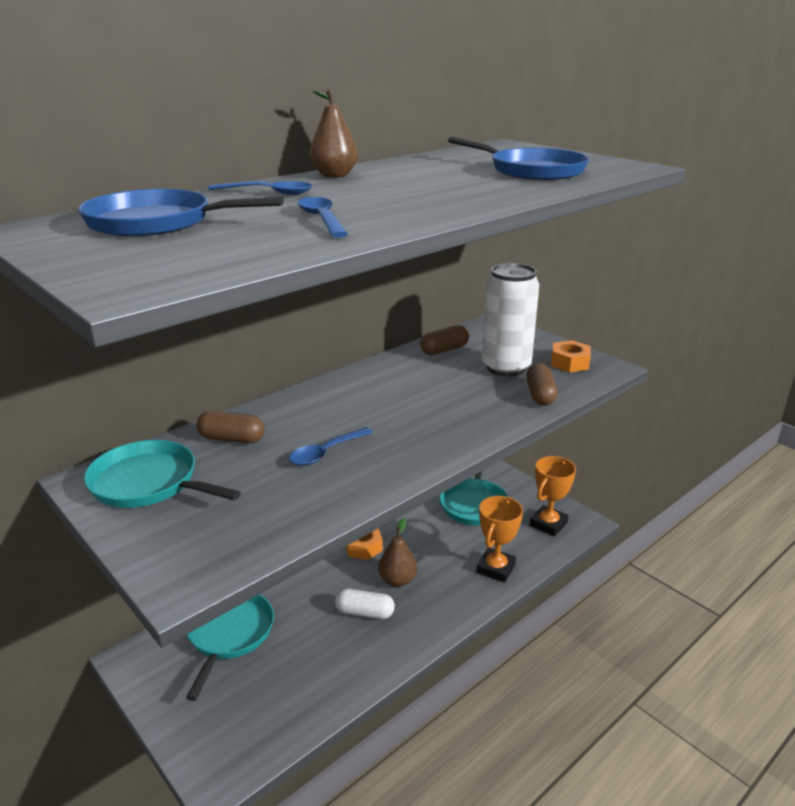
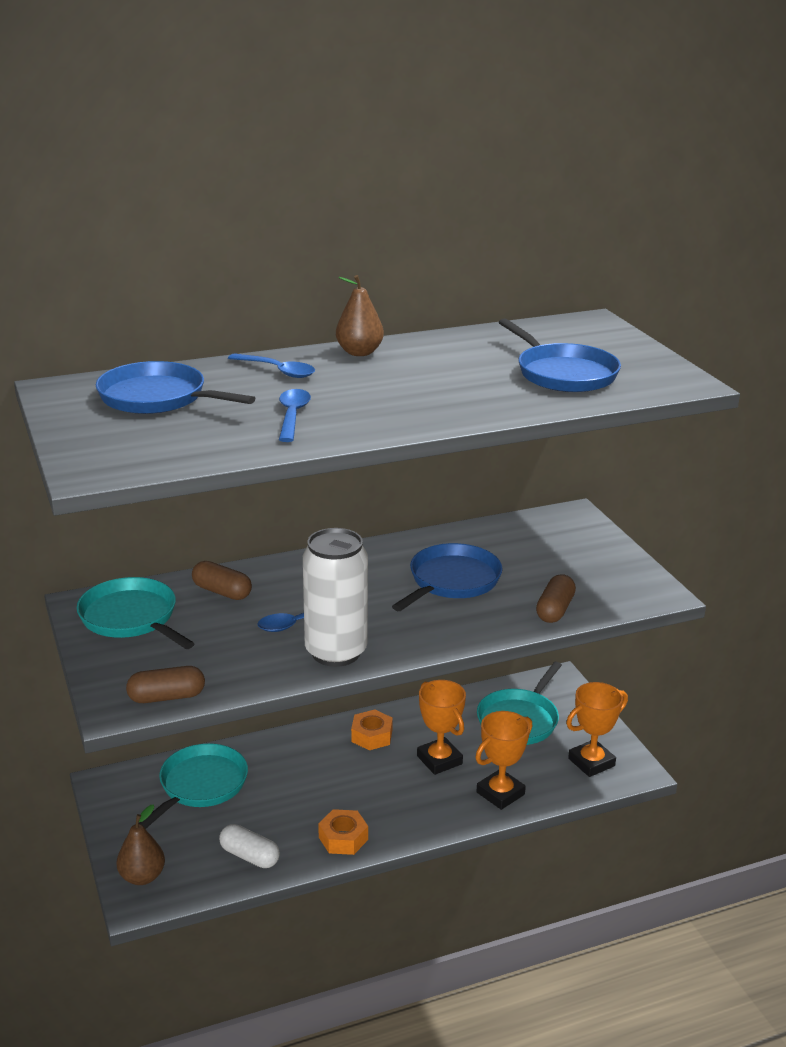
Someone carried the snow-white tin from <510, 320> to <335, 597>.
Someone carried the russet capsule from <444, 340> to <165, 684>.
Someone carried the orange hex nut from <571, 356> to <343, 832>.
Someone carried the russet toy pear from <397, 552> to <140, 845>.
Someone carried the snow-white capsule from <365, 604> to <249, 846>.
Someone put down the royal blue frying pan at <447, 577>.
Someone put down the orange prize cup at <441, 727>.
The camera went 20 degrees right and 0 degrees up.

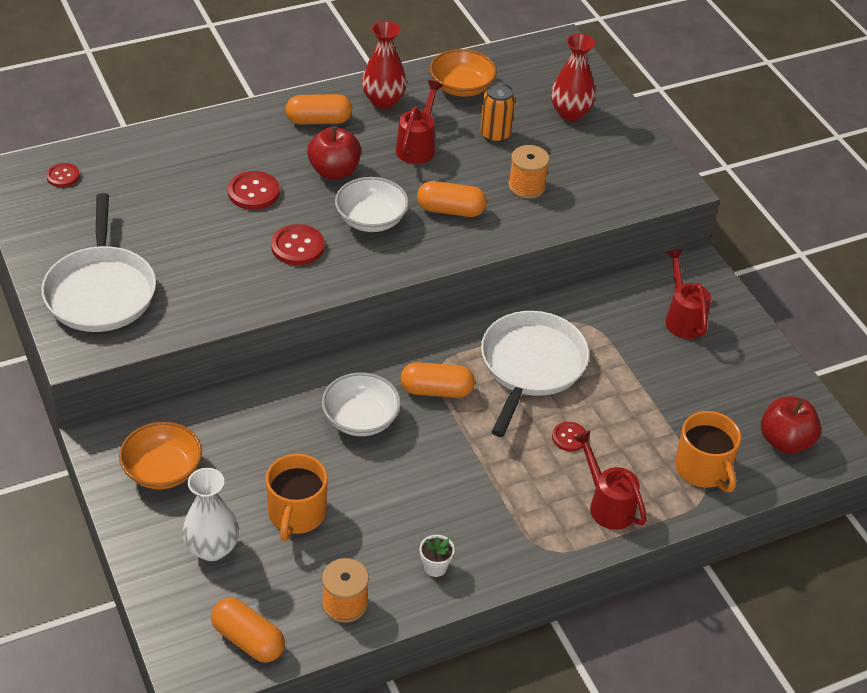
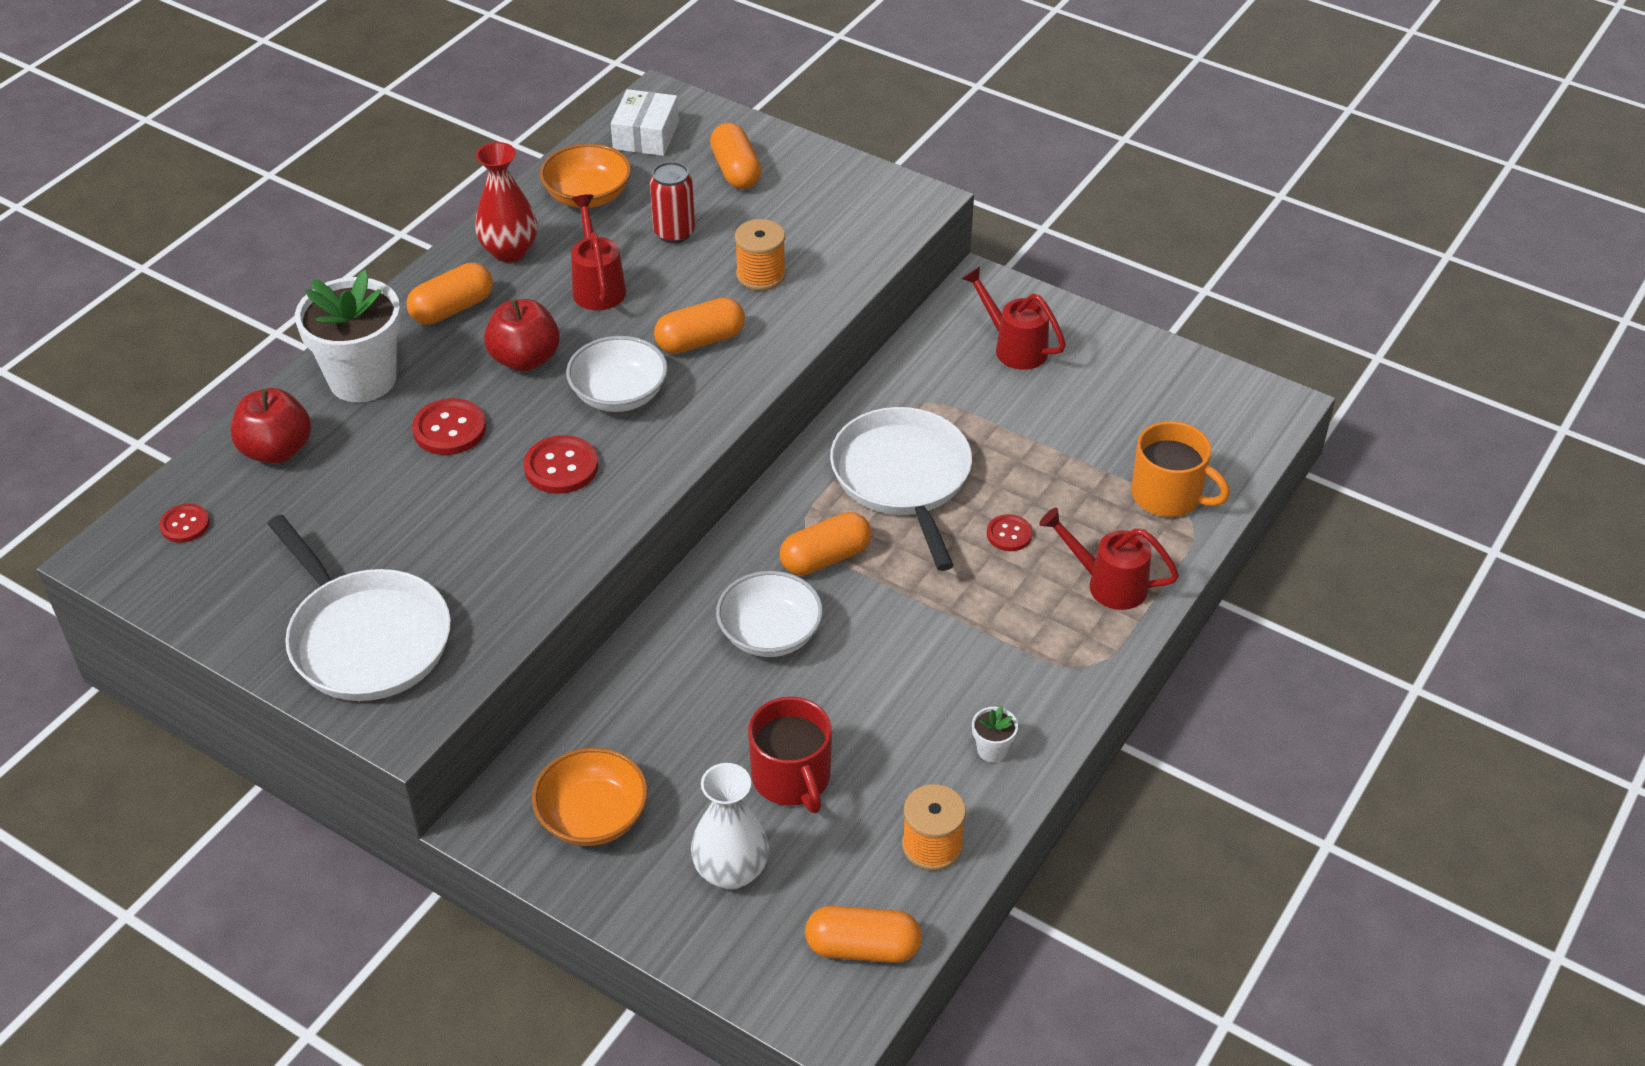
Someone swapped the scarlet flower vase at <573, 77> for the orange capsule at <735, 156>.
Someone repainted the orange tin at <497, 112>, which became the scarlet tin at <672, 202>.
Someone carried the scarlet toy apple from <791, 425> to <271, 426>.
Someone repainted the orange mug at <297, 497>, which became the scarlet mug at <790, 755>.
Someone put down the snow-white parcel at <645, 122>.
Someone put down the snow-white potted plant at <348, 336>.
The camera went 30 degrees left and 0 degrees up.

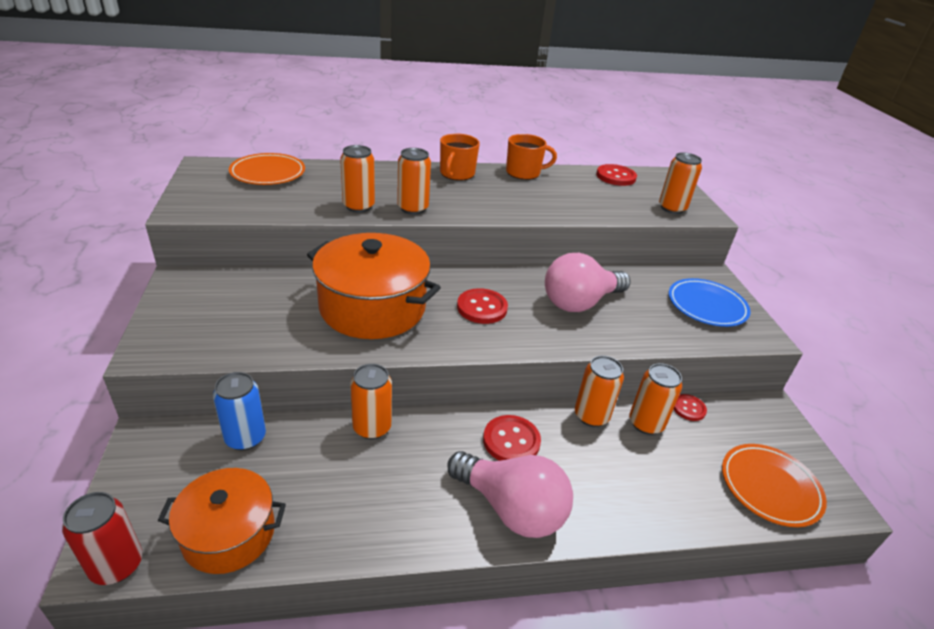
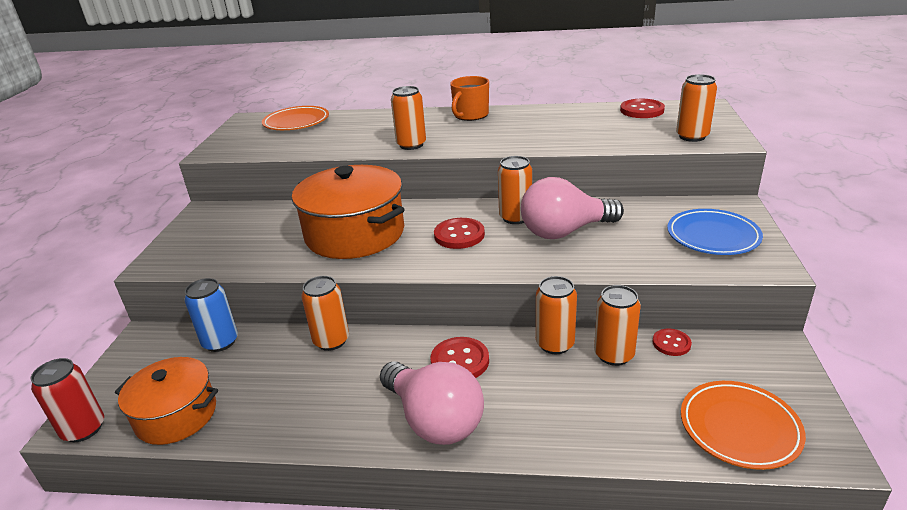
Someone took away the orange mug at <531, 157>.
Someone carried the orange tin from <357, 179> to <515, 190>.
The camera went 20 degrees right and 5 degrees down.

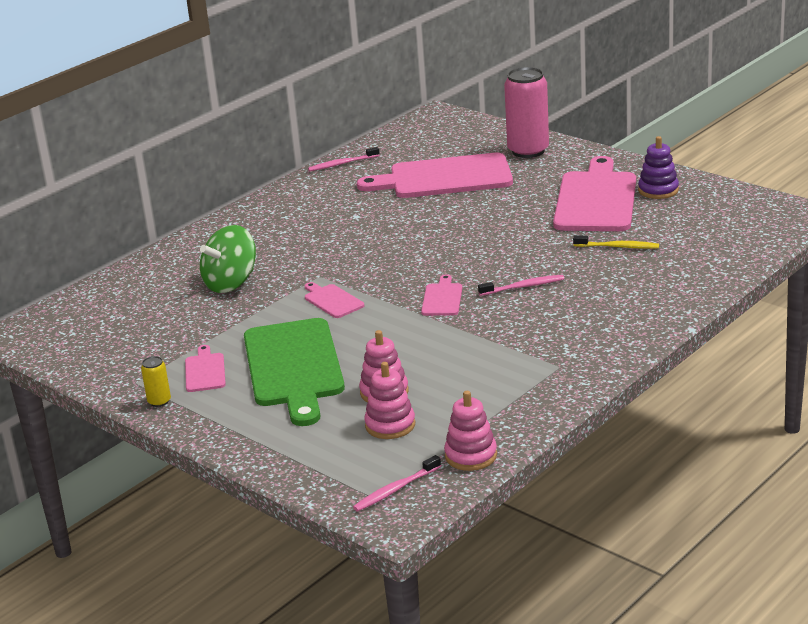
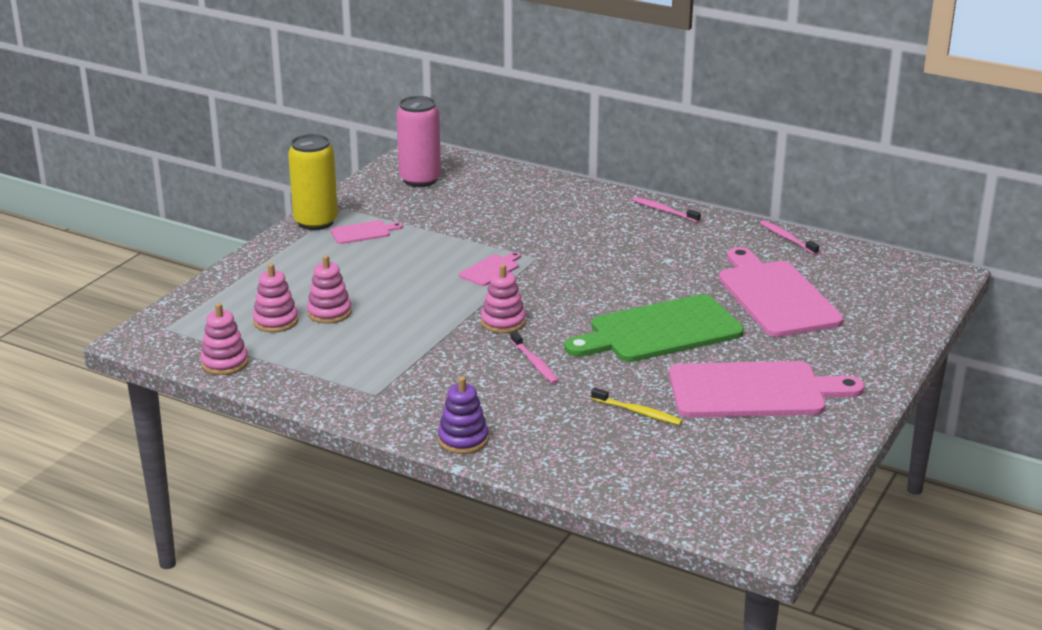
Someone carried the rose-pink tin from <526, 112> to <418, 141>.
Someone carried the violet ring stacker from <658, 167> to <463, 415>.
Someone took away the green whirligig at <228, 259>.
Someone rotated the bright yellow tooth brush at <616, 242> by 60 degrees counterclockwise.
Someone swapped the rose-pink chopping board at <441, 295> for the rose-pink ring stacker at <503, 298>.
Someone carried the green chopping board from <294, 372> to <654, 328>.
Someone scaled the bright yellow tin at <156, 381> by 2.24.
Someone carried the rose-pink tooth brush from <397, 483> to <666, 209>.
The camera went 75 degrees right and 0 degrees up.

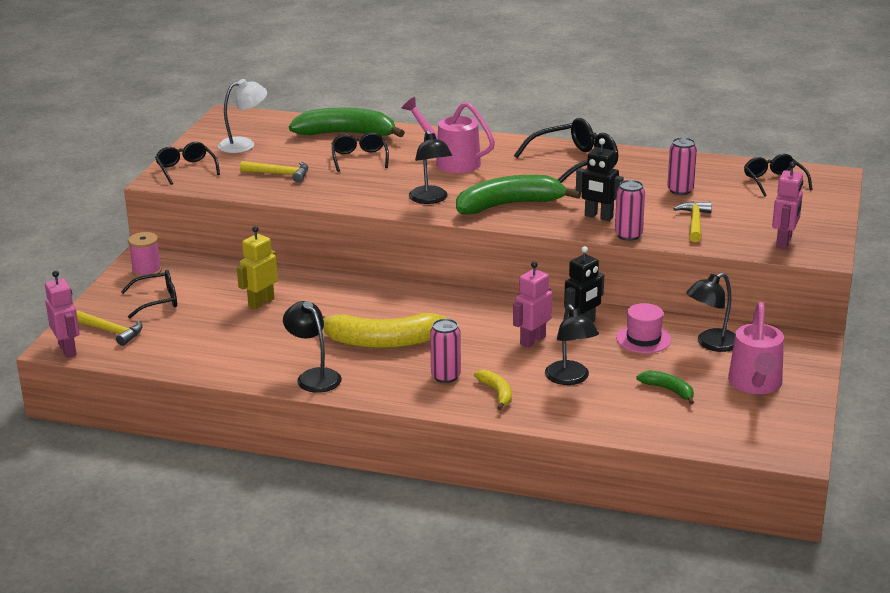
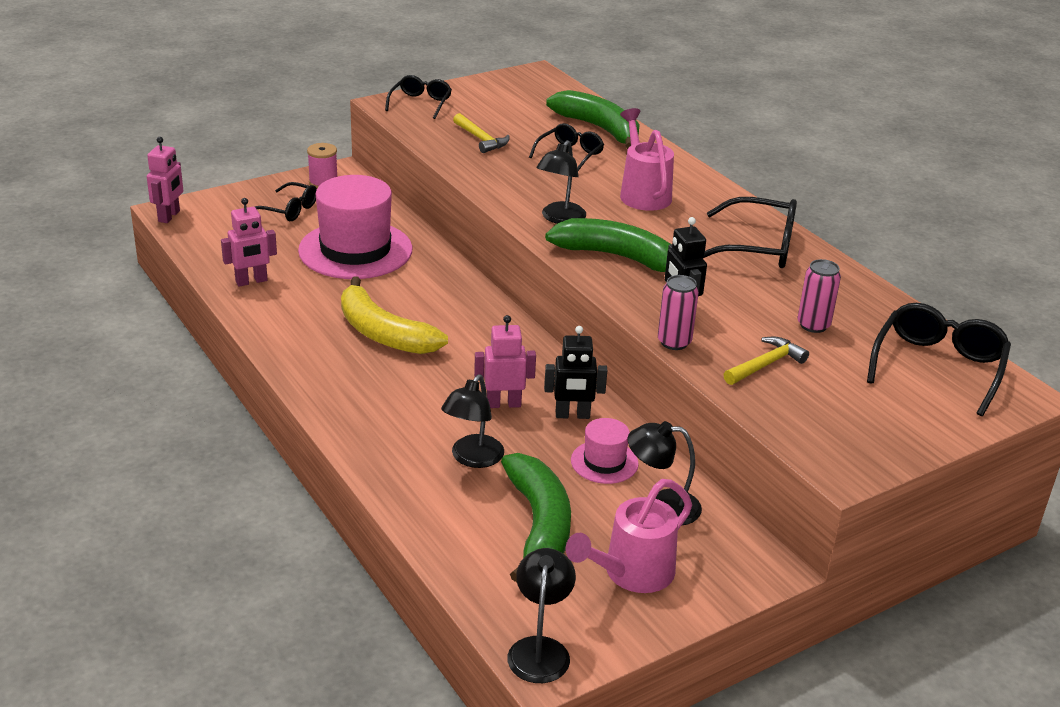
Someone took away the snow-white lamp at <242, 116>.
Someone scaled the ebony eyeglasses at <778, 175> by 1.59.
Someone carried the rose-pink robot figure from <787, 205> to <249, 242>.
Someone swapped the bright yellow robot figure at <257, 267> for the rose-pink tall hat at <355, 227>.
Someone carried the ebony lamp from <312, 347> to <541, 615>.
Someone took away the bright yellow hammer at <109, 328>.
Someone took away the rose-pink tin at <445, 351>.
Someone took away the bright yellow banana at <493, 390>.
Someone scaled the green banana at <665, 387> by 2.09.
The camera went 40 degrees right and 5 degrees up.

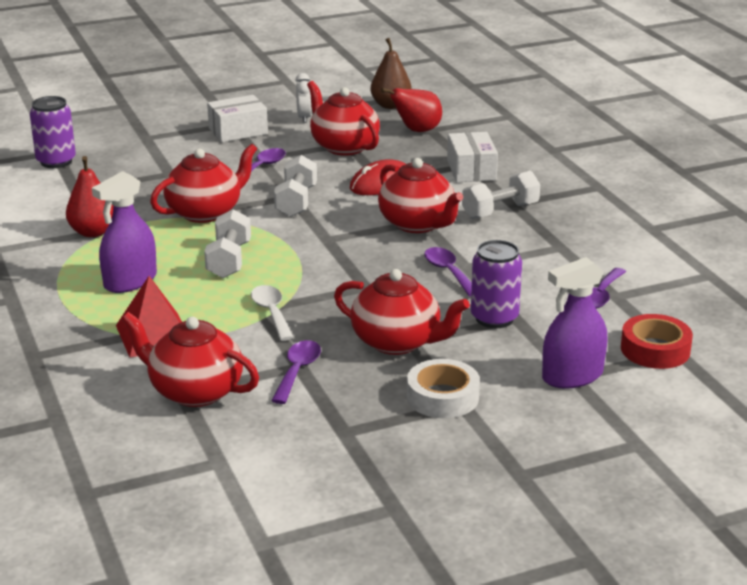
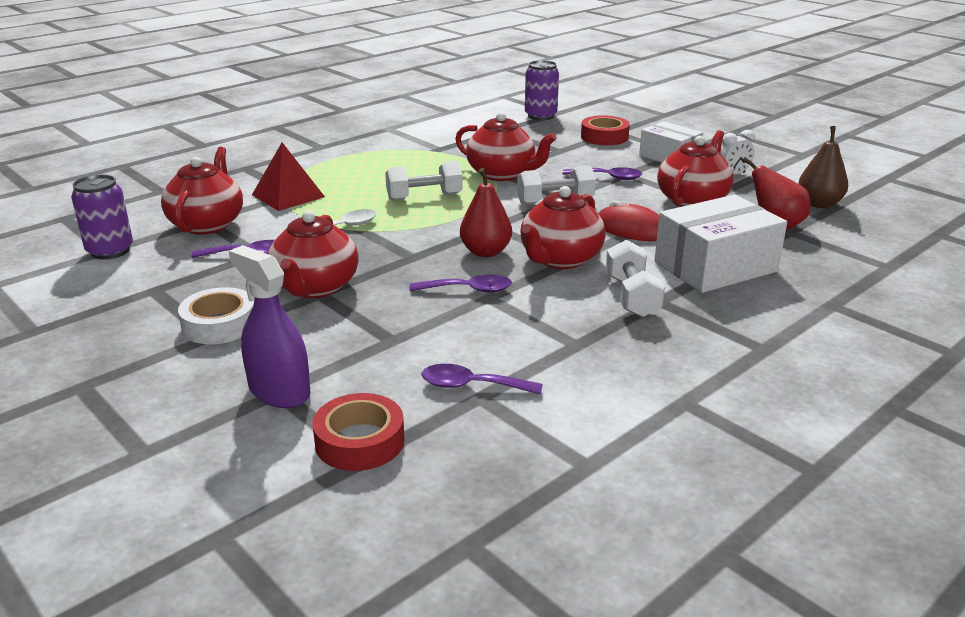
Someone scaled the snow-white parcel at <472, 157> by 1.55.
Someone carried the scarlet toy pear from <89, 196> to <486, 212>.
Someone took away the violet spray cleaner at <124, 232>.
Someone rotated the snow-white free weight at <501, 195> by 45 degrees clockwise.
Someone carried the violet tin from <496, 284> to <102, 217>.
Someone rotated the violet tablespoon at <448, 271> by 45 degrees clockwise.
Someone put down the scarlet roll of tape at <605, 130>.
The camera went 70 degrees right and 0 degrees up.

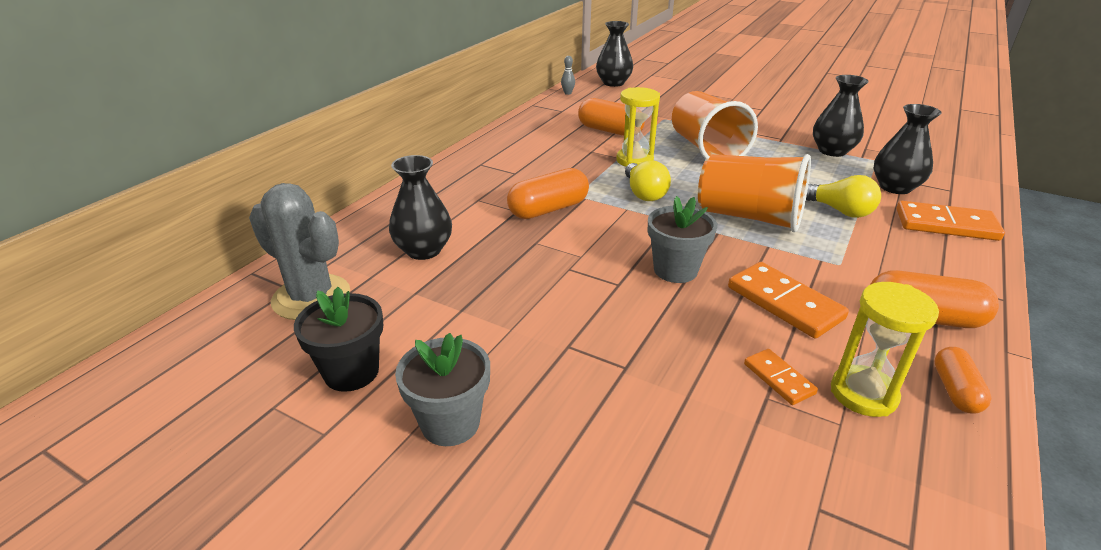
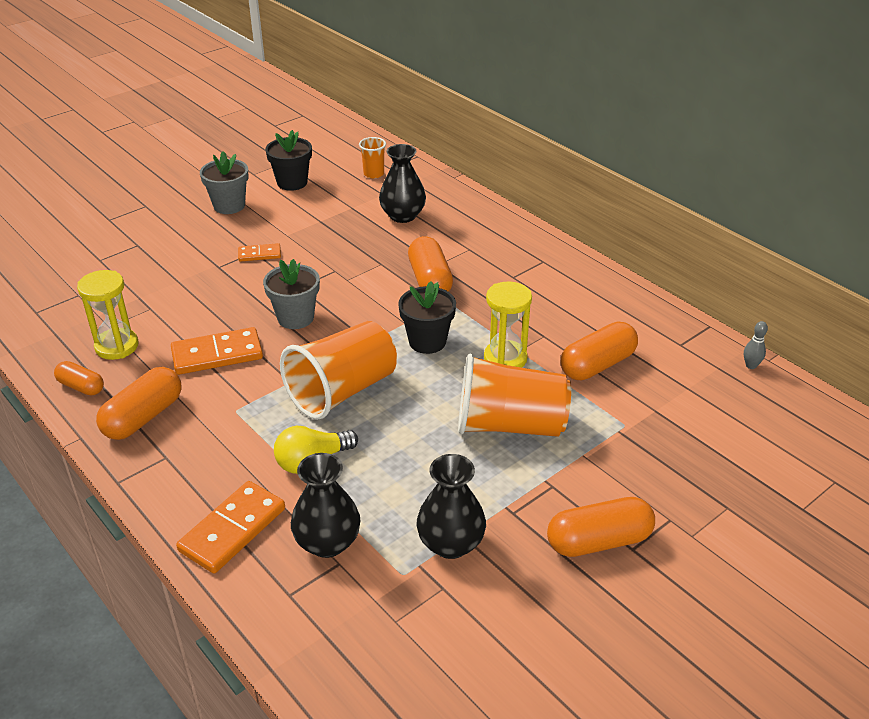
Someone took away the ebony flower vase at <614, 54>.
Someone swapped the bright yellow bulb at <648, 180> for the ebony potted plant at <427, 317>.
Someone swapped the grey cactus at <299, 251> for the orange beaker at <372, 158>.
Someone carried the orange domino tile from <781, 377> to <259, 252>.
Someone put down the orange capsule at <601, 527>.
The camera went 110 degrees right and 5 degrees up.

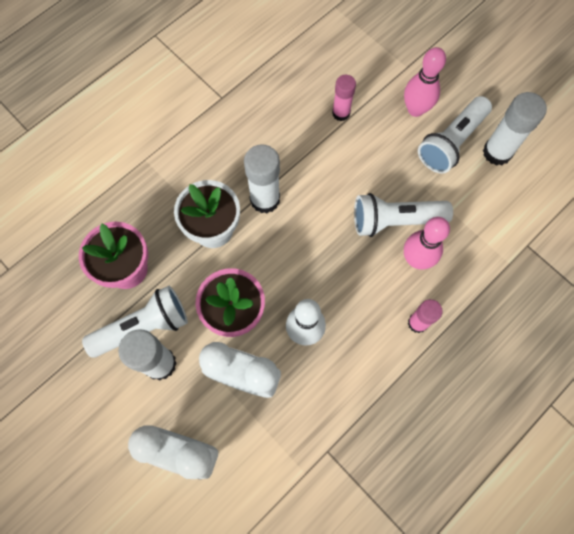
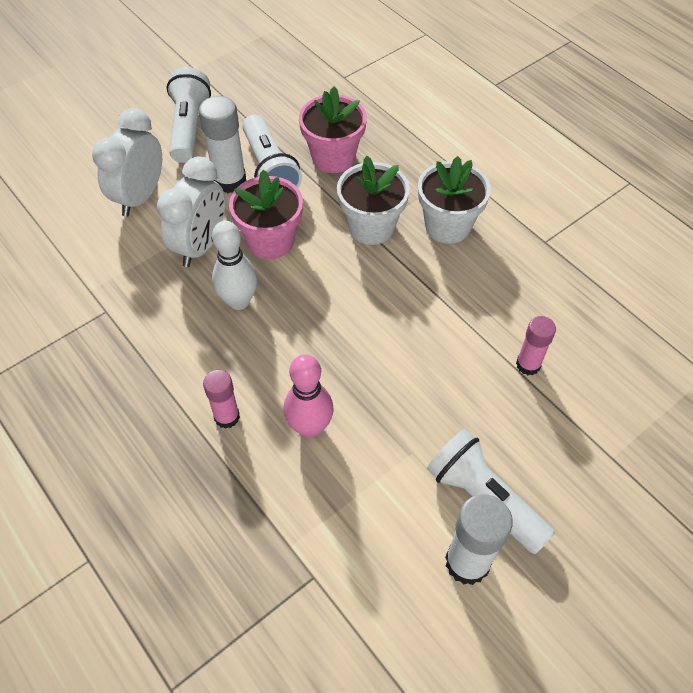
Someone took away the rose-pink skittle at <425, 82>.
Someone took away the snow-white stick of glue at <262, 178>.
Someone carried the snow-white pocket torch from <403, 215> to <189, 115>.
Someone put down the snow-white potted plant at <454, 200>.
The camera went 95 degrees right and 15 degrees down.

